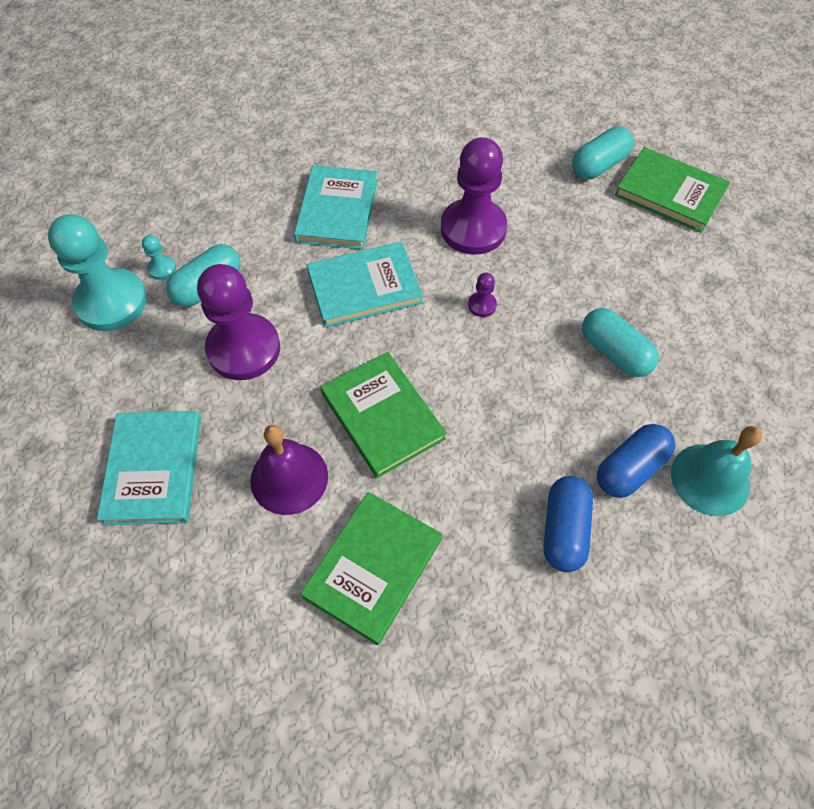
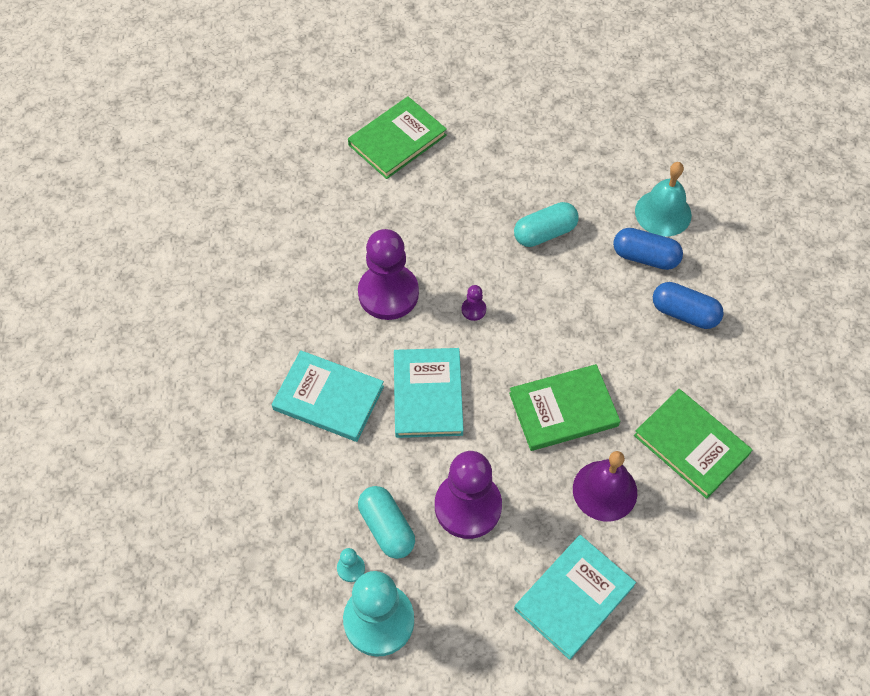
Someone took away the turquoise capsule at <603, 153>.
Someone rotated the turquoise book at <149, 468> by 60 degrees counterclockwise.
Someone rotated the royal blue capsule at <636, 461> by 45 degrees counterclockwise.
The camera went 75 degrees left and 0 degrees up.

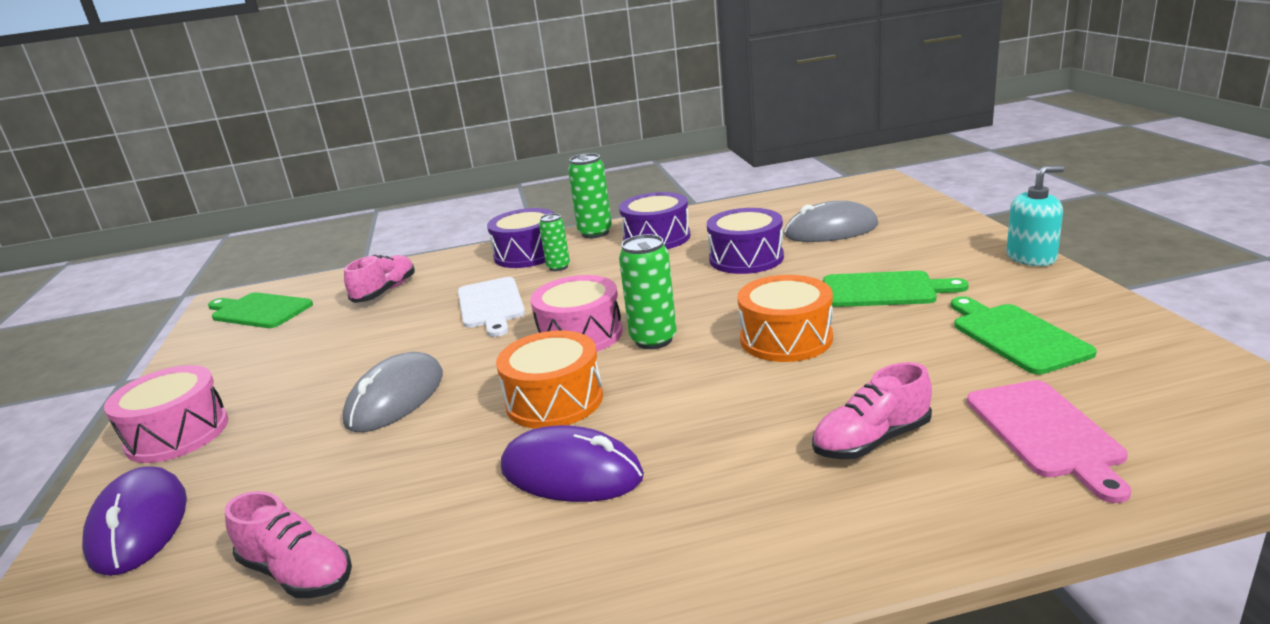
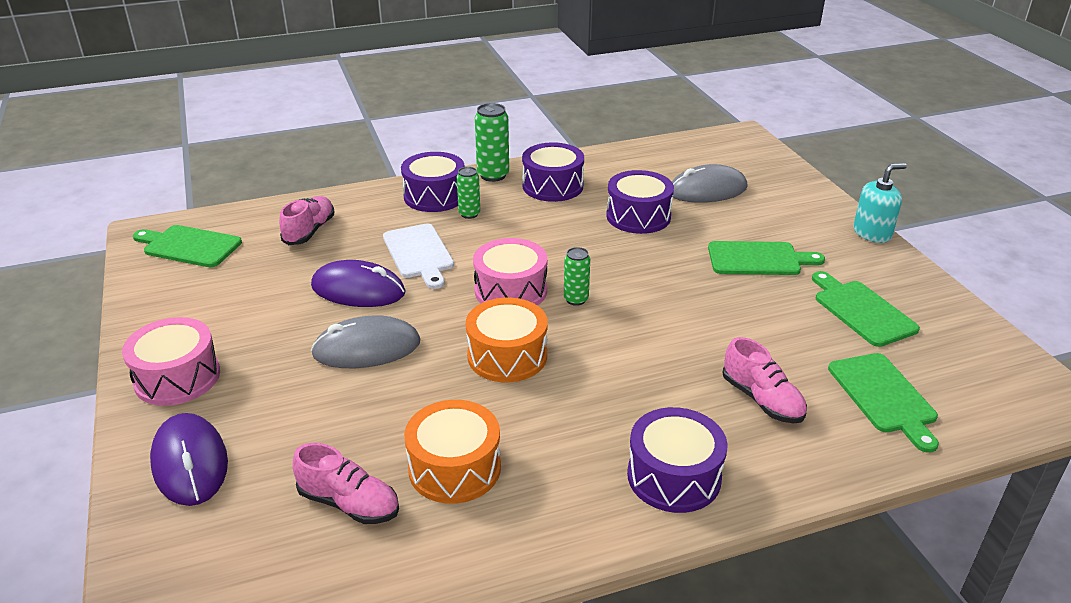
Someone scaled the green tin at <648, 291> by 0.63.
Someone carried the orange snare drum from <785, 318> to <452, 452>.
Someone rotated the grey PC mouse at <392, 392> by 60 degrees clockwise.
Someone rotated the rose-pink lace-up shoe at <872, 410> by 90 degrees counterclockwise.
Someone repainted the rose-pink chopping board at <1049, 441>, which became the green chopping board at <883, 403>.
Someone carried the violet PC mouse from <572, 463> to <358, 283>.
Someone put down the violet snare drum at <677, 460>.
The camera went 10 degrees left and 10 degrees up.

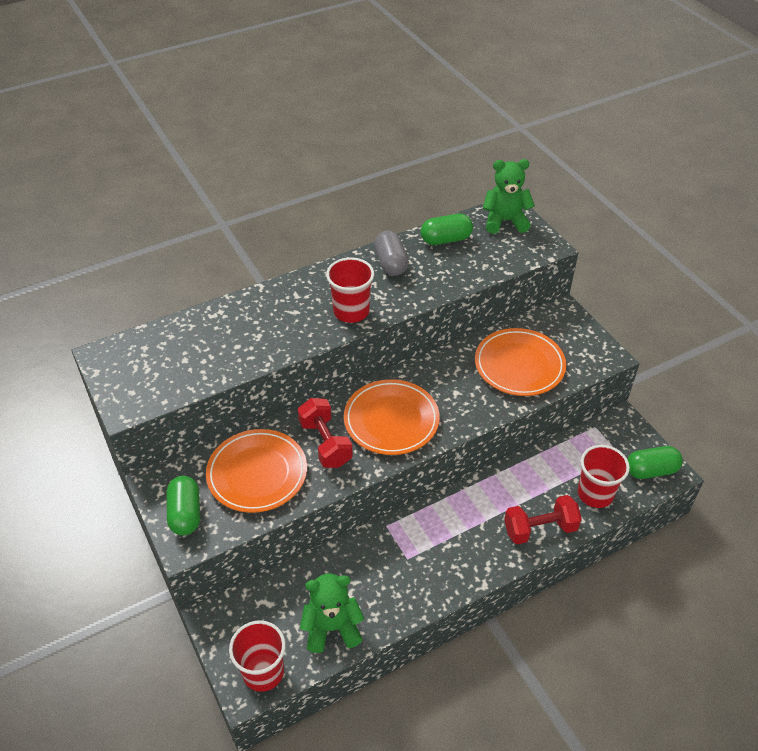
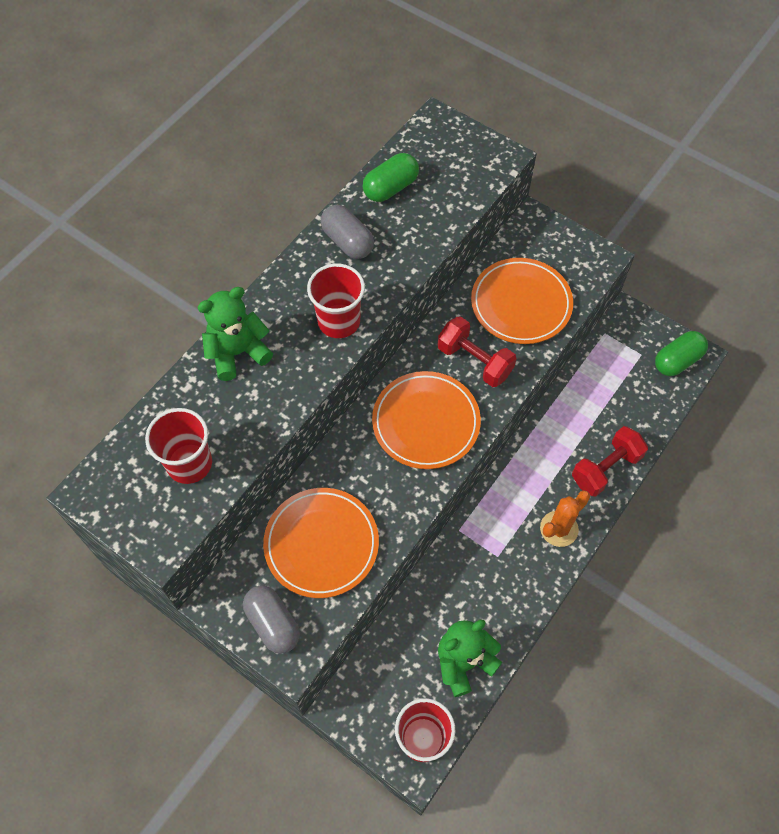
Someone carried the green teddy bear from <509, 196> to <235, 334>.
Someone carried the scarlet free weight from <325, 433> to <477, 351>.
Someone carried the scarlet beaker from <604, 476> to <178, 446>.
Someone repainted the green capsule at <183, 505>, which became the grey capsule at <271, 619>.
Someone put down the orange cactus at <565, 518>.
The camera went 25 degrees left and 15 degrees up.

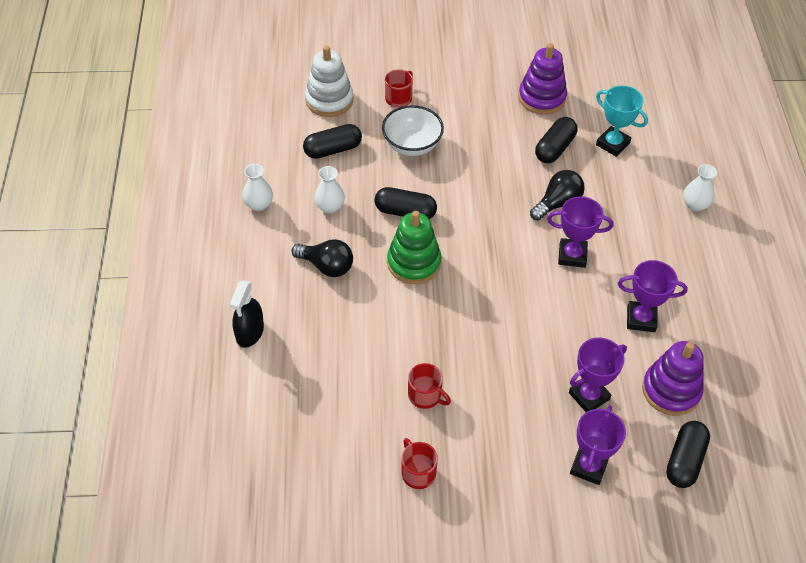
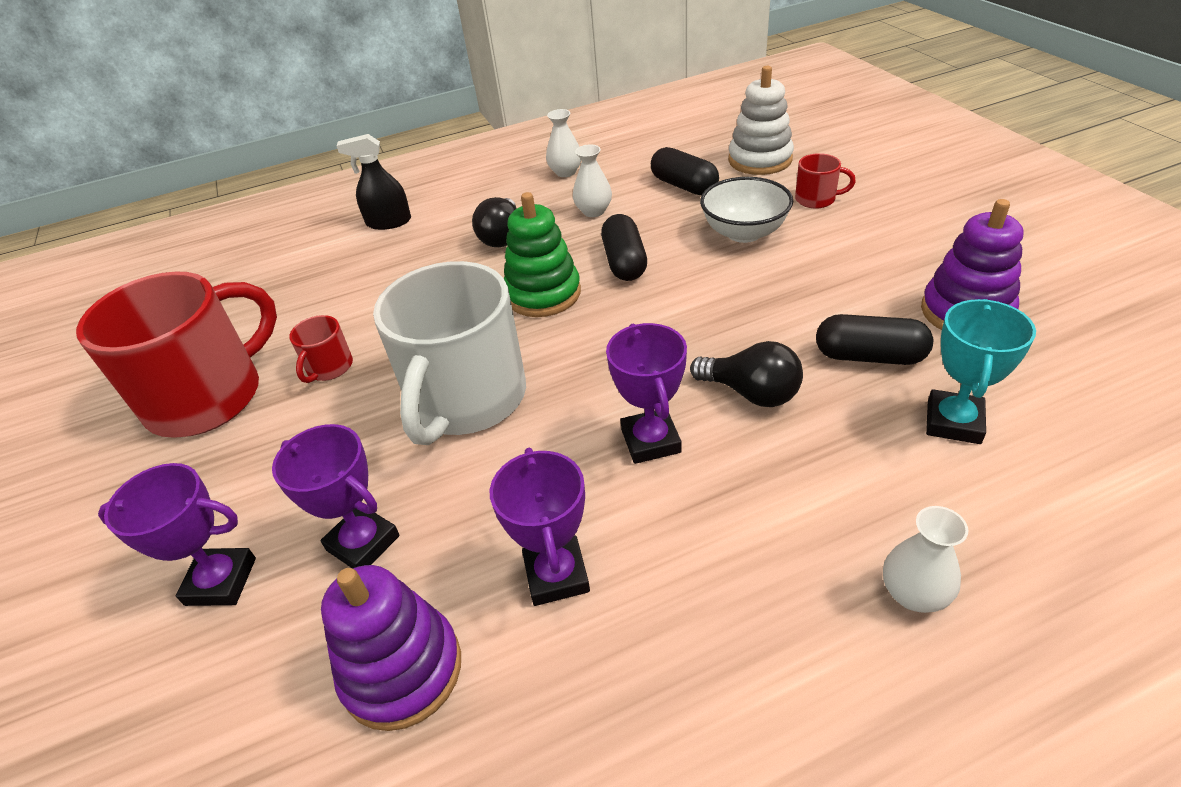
Someone took away the ebony capsule at <688, 454>.
Someone scaled the scarlet mug at <419, 463> by 2.39.
Someone put down the snow-white mug at <449, 353>.
The camera went 75 degrees right and 10 degrees down.

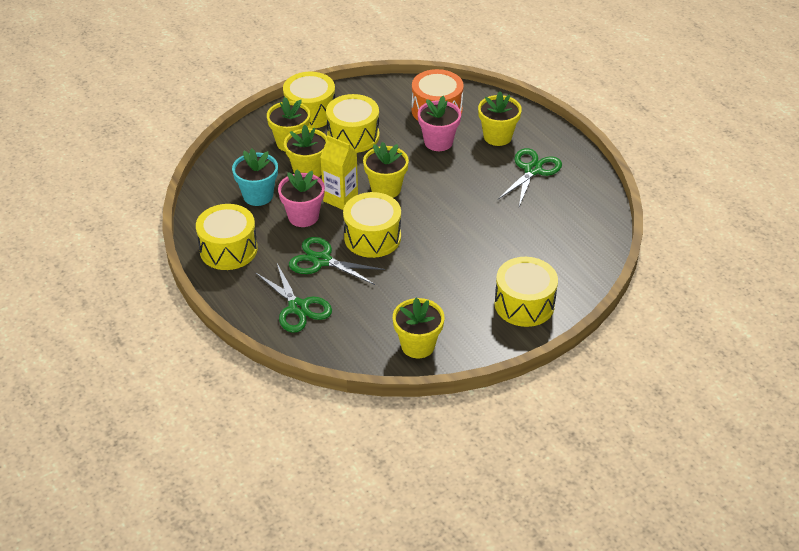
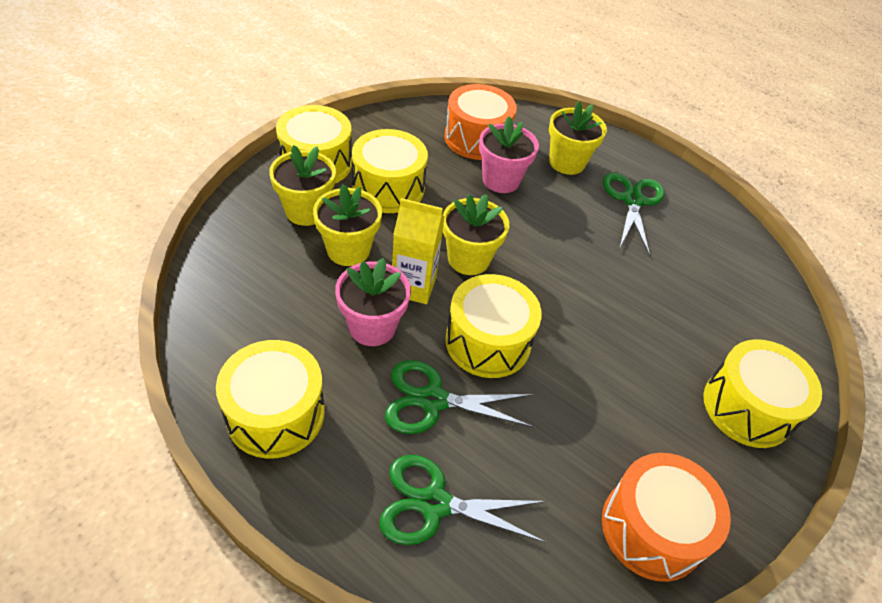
Someone took away the turquoise potted plant at <255, 177>.
Someone rotated the green pair of scissors at <293, 298> by 150 degrees clockwise.
Someone swapped the bright yellow potted plant at <418, 328> for the orange snare drum at <666, 517>.
The camera went 25 degrees left and 5 degrees up.

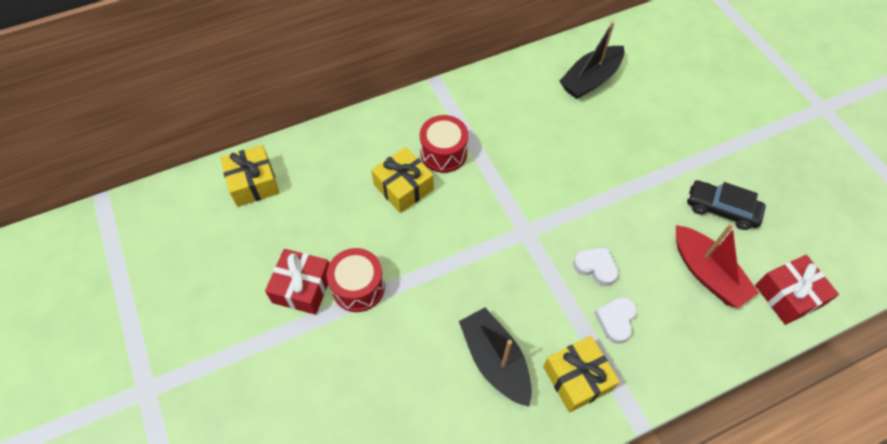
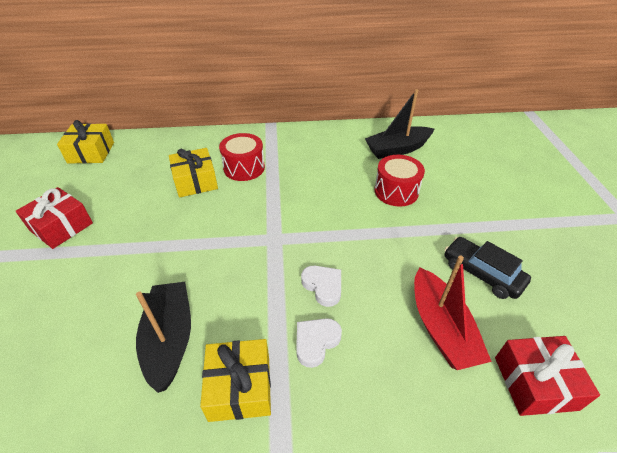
Someone carried the scarlet snare drum from <356, 280> to <399, 181>.
The camera went 20 degrees right and 15 degrees down.

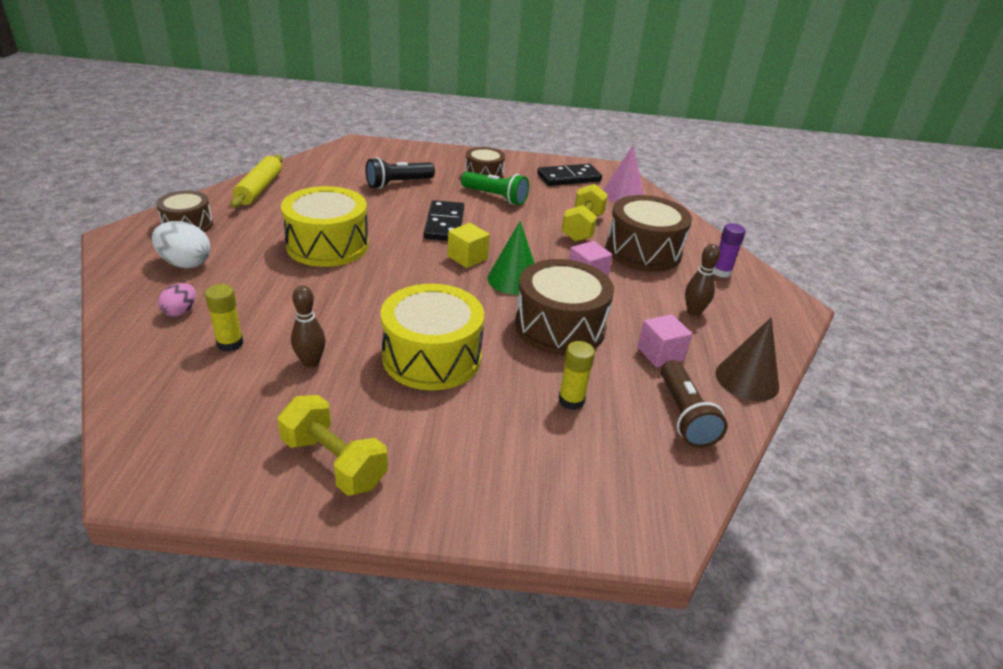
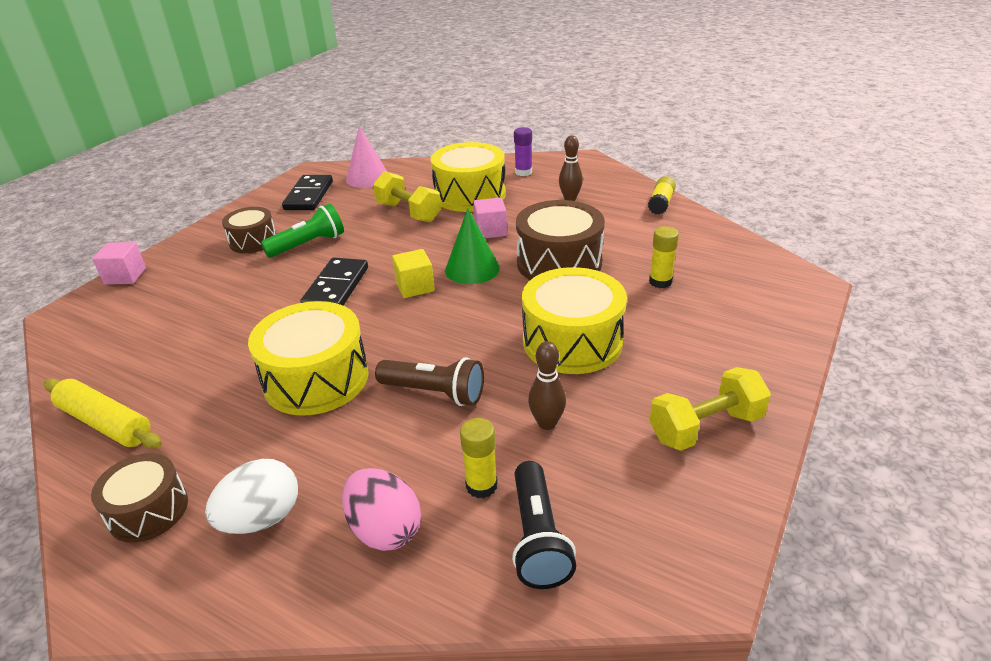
Someone carried the ebony pocket torch from <400, 173> to <544, 525>.
Someone repainted the russet snare drum at <649, 233>, which became the bright yellow snare drum at <468, 177>.
Someone rotated the ebony domino tile at <444, 220> by 75 degrees clockwise.
Someone scaled the rose-pink egg at <177, 300> by 1.65.
Someone carried the rose-pink block from <664, 340> to <119, 263>.
Someone swapped the russet solid cone at <747, 359> for the bright yellow stick of glue at <662, 195>.
Someone carried the russet pocket torch from <694, 404> to <429, 381>.
The camera went 60 degrees left and 0 degrees up.

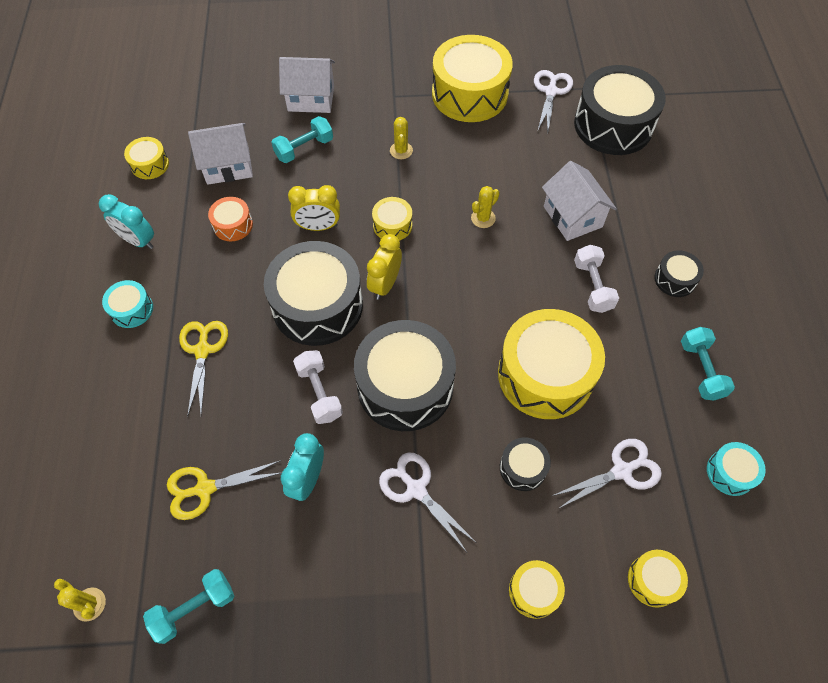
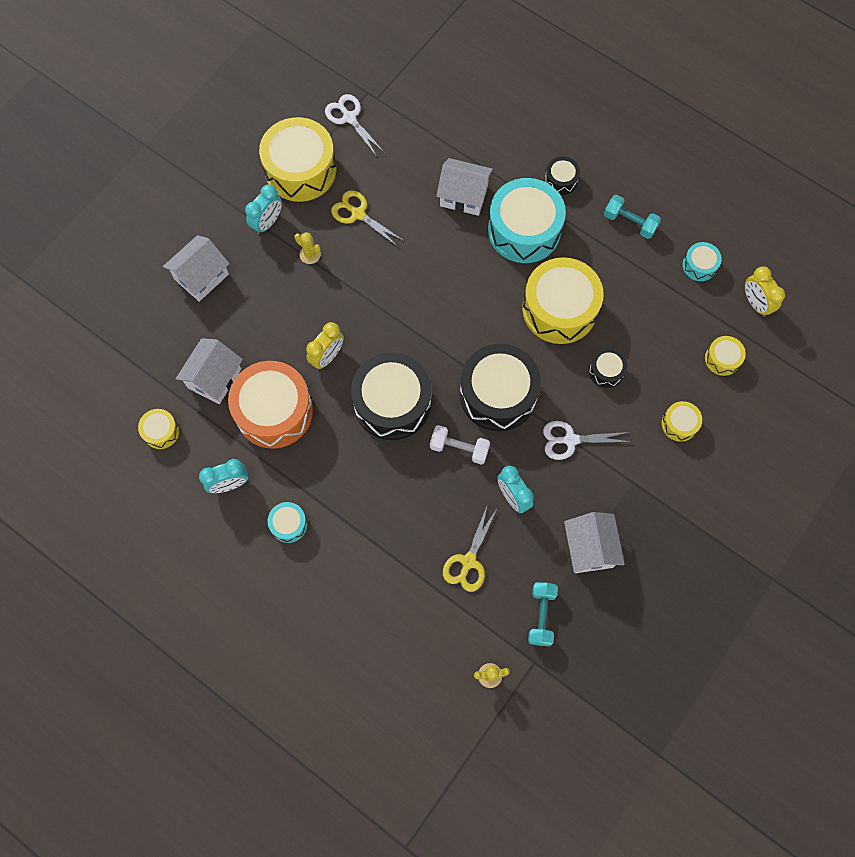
Someone took away the ebony snare drum at <620, 110>.
Someone took away the turquoise free weight at <302, 139>.
Someone took away the bright yellow cactus at <485, 207>.
Someone scaled the orange snare drum at <230, 219> by 2.16.
Someone took away the bright yellow snare drum at <392, 219>.
Someone carried the bright yellow alarm clock from <384, 267> to <765, 291>.
Someone swapped the snow-white free weight at <596, 279> for the turquoise snare drum at <527, 220>.
Someone carried the bright yellow pair of scissors from <203, 369> to <367, 219>.
Someone took away the snow-white pair of scissors at <607, 474>.
Someone put down the turquoise alarm clock at <263, 209>.
Someone put down the snow-white cottage at <594, 542>.
The camera went 50 degrees left and 10 degrees up.

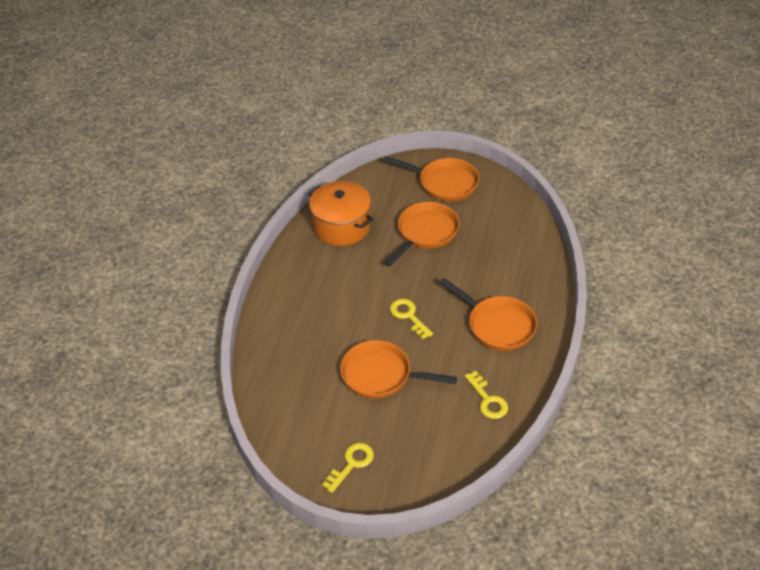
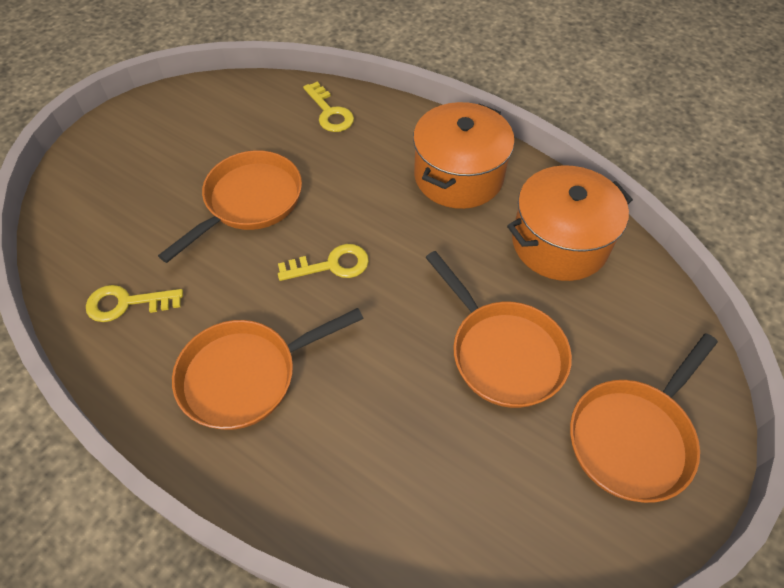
Someone carried the bright yellow key from <348, 468> to <328, 107>.
Someone put down the orange pot at <464, 155>.
The camera went 110 degrees right and 10 degrees up.

